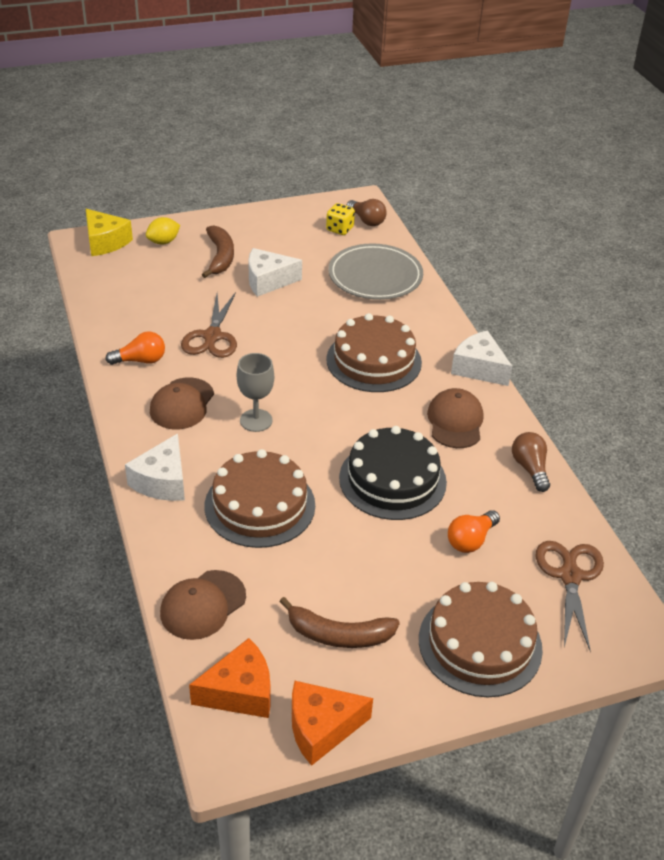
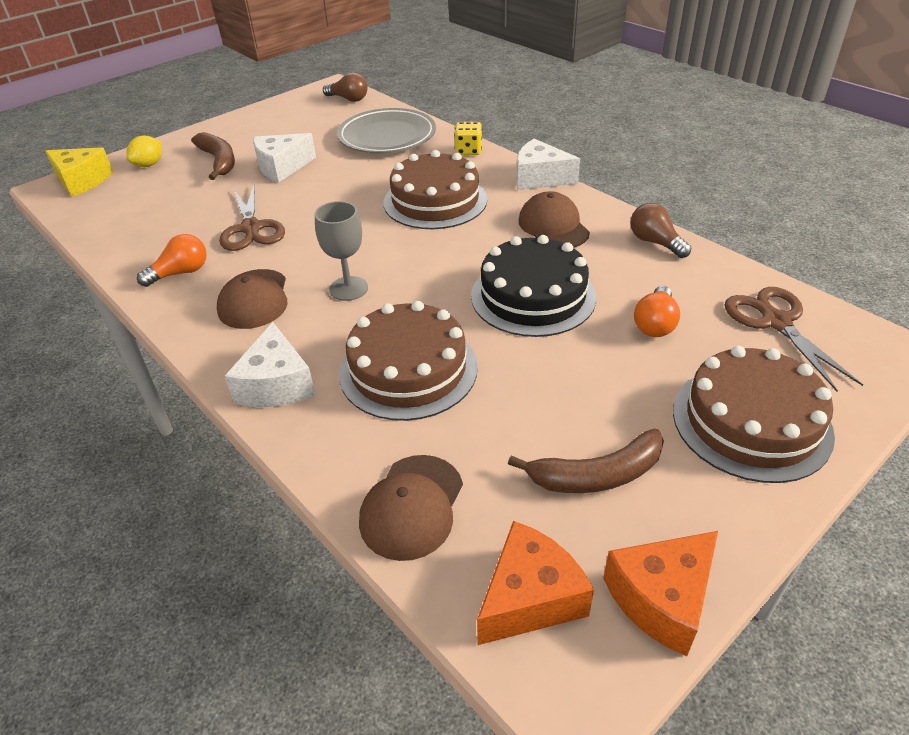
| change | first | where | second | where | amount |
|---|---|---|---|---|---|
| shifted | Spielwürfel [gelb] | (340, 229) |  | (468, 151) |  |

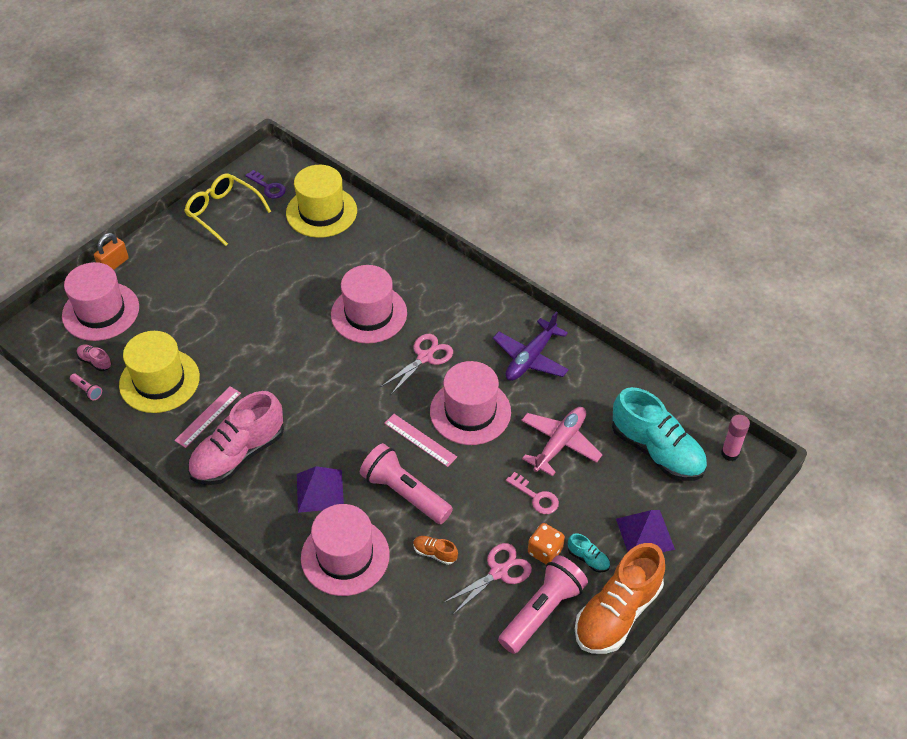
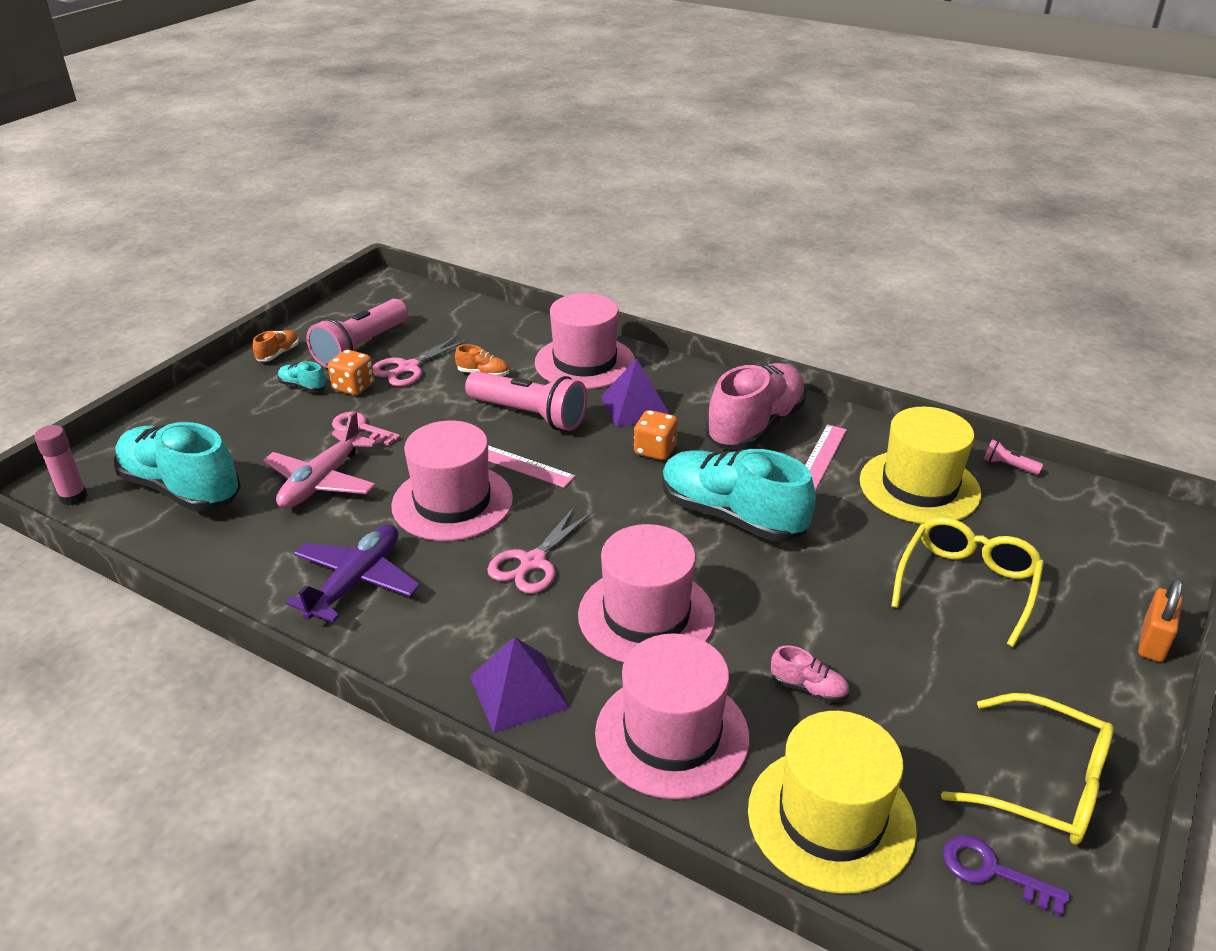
| change | first | where | second | where | amount |
|---|---|---|---|---|---|
| shifted | Hut [rosa] | (101, 311) |  | (672, 735) |  |
| shifted | Schuh [rosa] | (95, 361) |  | (808, 688) |  |
| shifted | Pyramide [lila] | (645, 534) |  | (518, 691) |  |
| scaled | Schuh [orange] | (617, 613) |  | (278, 354) | x0.41 |
| new |  |  | Spielwürfel [orange] | (655, 450) |  |
| new |  |  | Schuh [türkis] | (731, 516) |  |
| new |  |  | Brille [gelb] | (967, 585) |  |

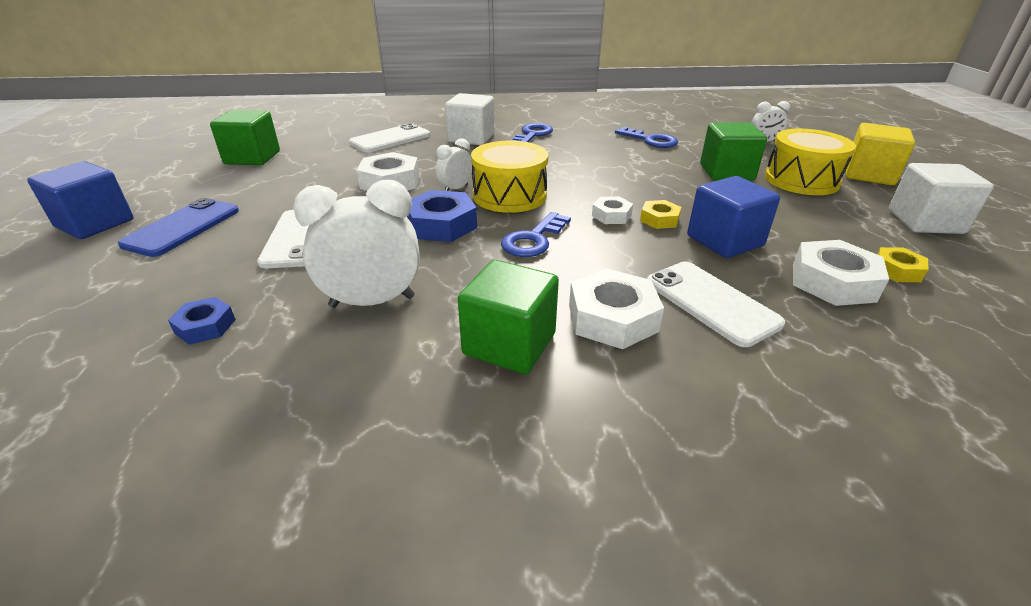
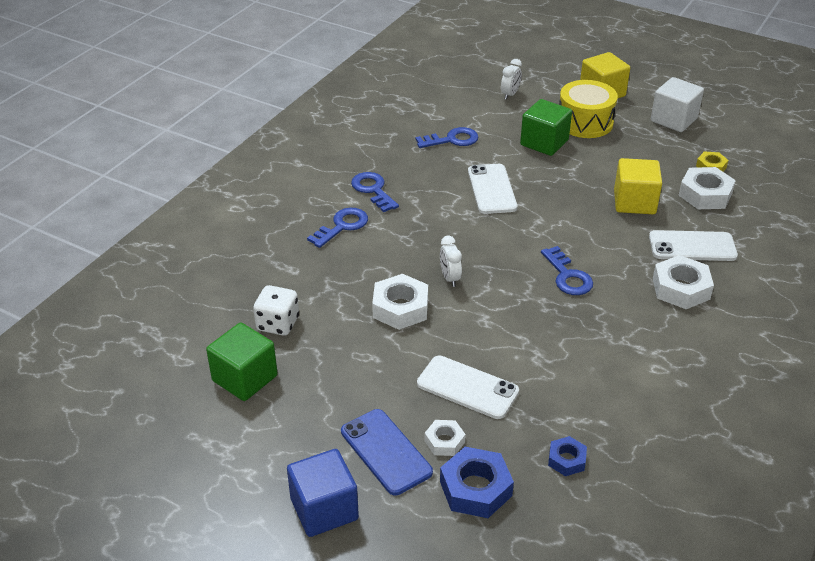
| change | first | where | second | where | amount |
|---|---|---|---|---|---|
| swapped | Kubus [weiß] | (471, 138) | Schlüssel [blau] | (342, 226) |  |
| shifted | Handy [weiß] | (390, 139) |  | (491, 189) |  |
| gone | Trommel [gelb] | (509, 195) |  |  |  |
| repainted | Kubus [blau] | (724, 241) | Kubus [gelb] | (634, 202) |  |
| gone | Wecker [weiß] | (372, 301) |  |  |  |
| shifted | Sechskantmutter [blau] | (442, 225) |  | (475, 488) |  |
| shifted | Sechskantmutter [weiß] | (611, 215) |  | (444, 441) |  |
| gone | Sechskantmutter [gelb] | (659, 219) |  |  |  |
| gone | Kubus [grün] | (509, 344) |  |  |  |
| new |  |  | Spielwürfel [weiß] | (278, 324) |  |

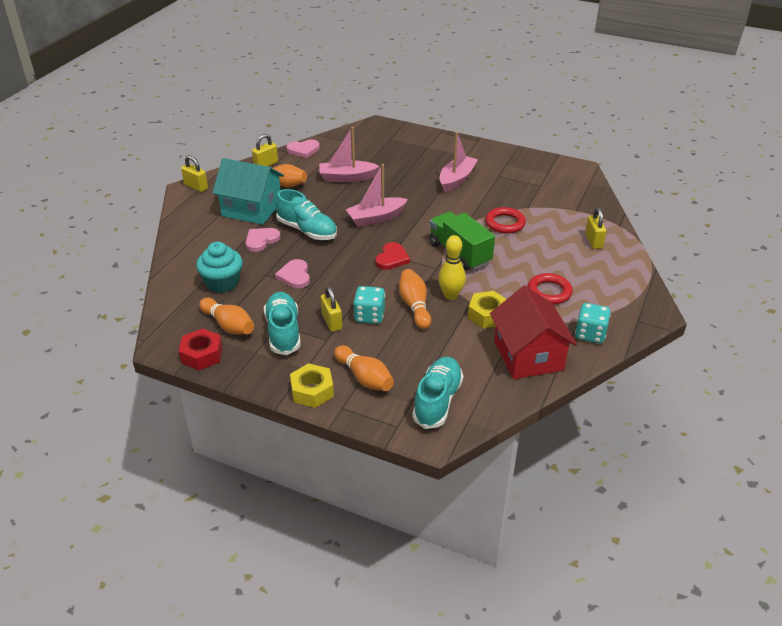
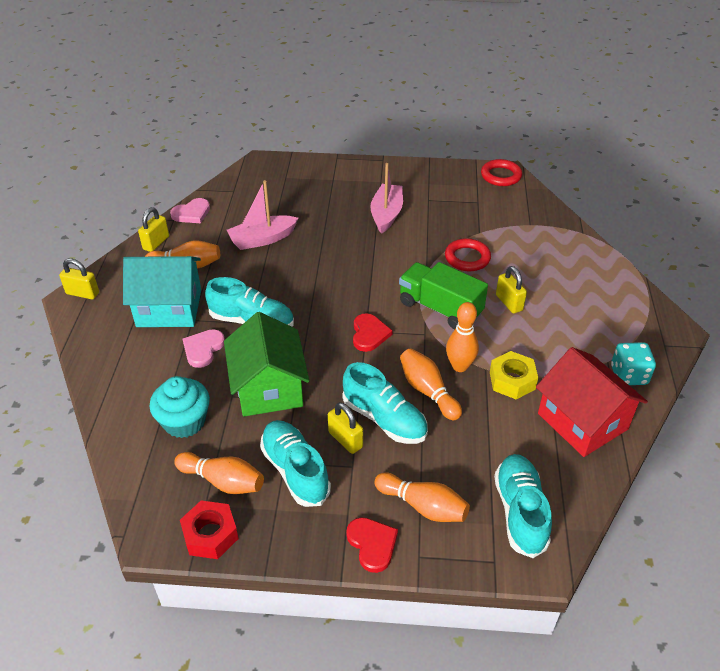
| change | first | where | second | where | amount |
|---|---|---|---|---|---|
| gone | Boot [rosa] | (376, 218) |  |  |  |
| shifted | Vorhängeschloss [gelb] | (593, 241) |  | (509, 303) |  |
| repainted | Bowlingkegel [gelb] | (451, 295) | Bowlingkegel [orange] | (459, 366) |  |
| swapped | Herz [rosa] | (295, 276) | Haus [grün] | (269, 388) |  |
| shifted | Ring [rot] | (549, 292) |  | (501, 176) |  |
| swapped | Spielwürfel [türkis] | (369, 316) | Schuh [türkis] | (384, 419) |  |
| swapped | Sechskantmutter [gelb] | (312, 391) | Herz [rot] | (372, 544) |  |

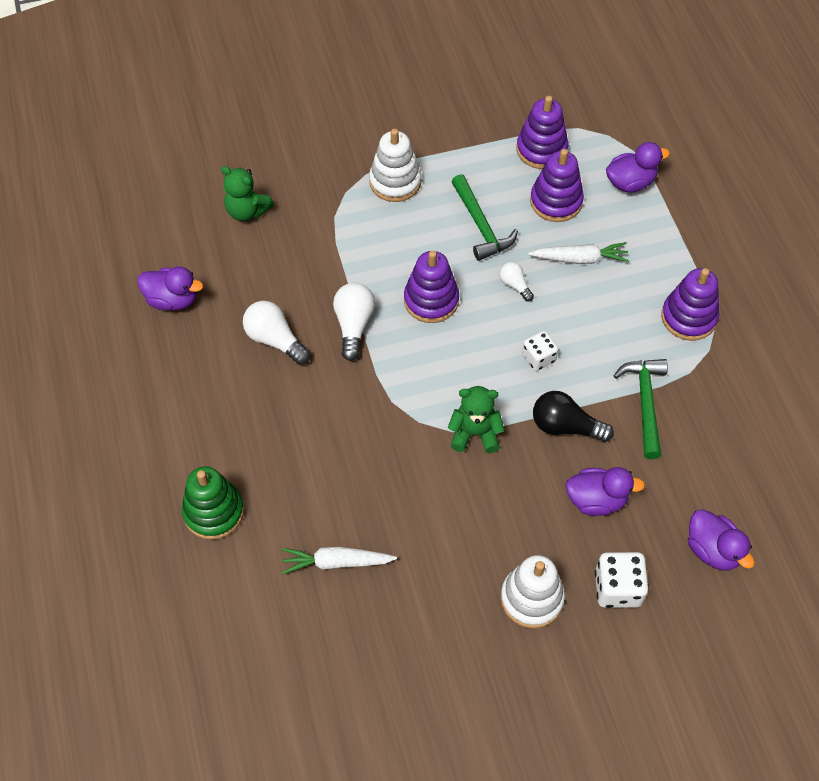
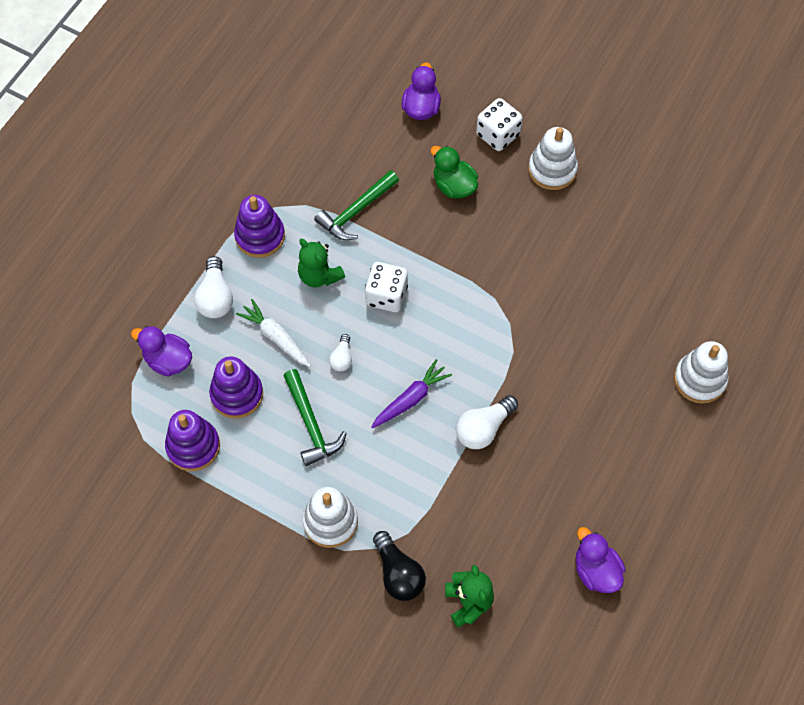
| change | first | where | second | where | amount |
|---|---|---|---|---|---|
| rotated | Hammer [grün] | (481, 226) |  | (311, 424) | 135 degrees clockwise |
| swapped | Stapelspielzeug [lila] | (431, 300) | Karotte [lila] | (410, 399) |  |
| shifted | Glühbirne [weiß] | (275, 340) |  | (215, 297) |  |
| scaled | Spielwürfel [weiß] | (538, 358) |  | (386, 296) | x1.50 |
| shifted | Teddybär [grün] | (475, 433) |  | (319, 276) |  |
| shifted | Glühbirne [schwarz] | (565, 426) |  | (398, 573) |  |
| repainted | Stapelspielzeug [grün] | (214, 512) | Stapelspielzeug [weiß] | (699, 379) |  |
| repainted | Ente [lila] | (596, 500) | Ente [grün] | (454, 186) |  |
| gone | Karotte [weiß] | (336, 562) |  |  |  |

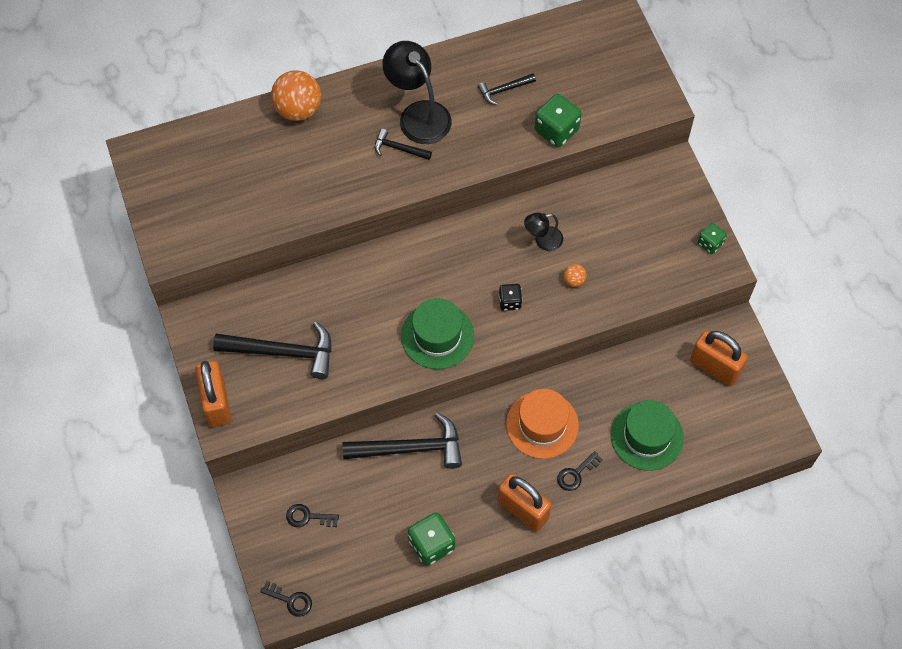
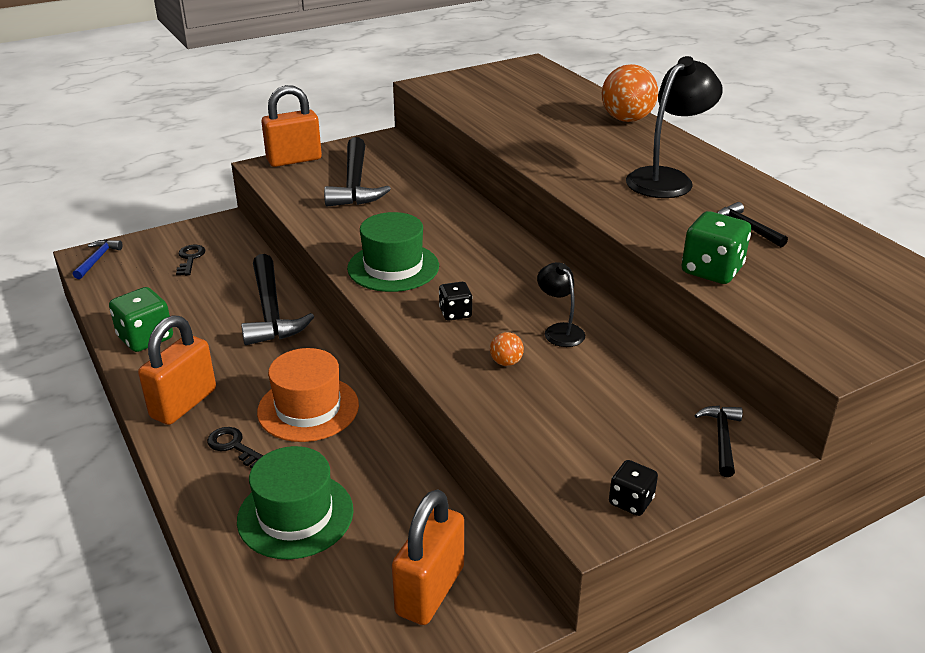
| change | first | where | second | where | amount |
|---|---|---|---|---|---|
| shifted | Hammer [schwarz] | (399, 148) |  | (722, 439) |  |
| repainted | Spielwürfel [grün] | (710, 243) | Spielwürfel [schwarz] | (631, 501) |  |
| swapped | Schlüssel [schwarz] | (290, 600) | Hammer [blau] | (97, 259) |  |

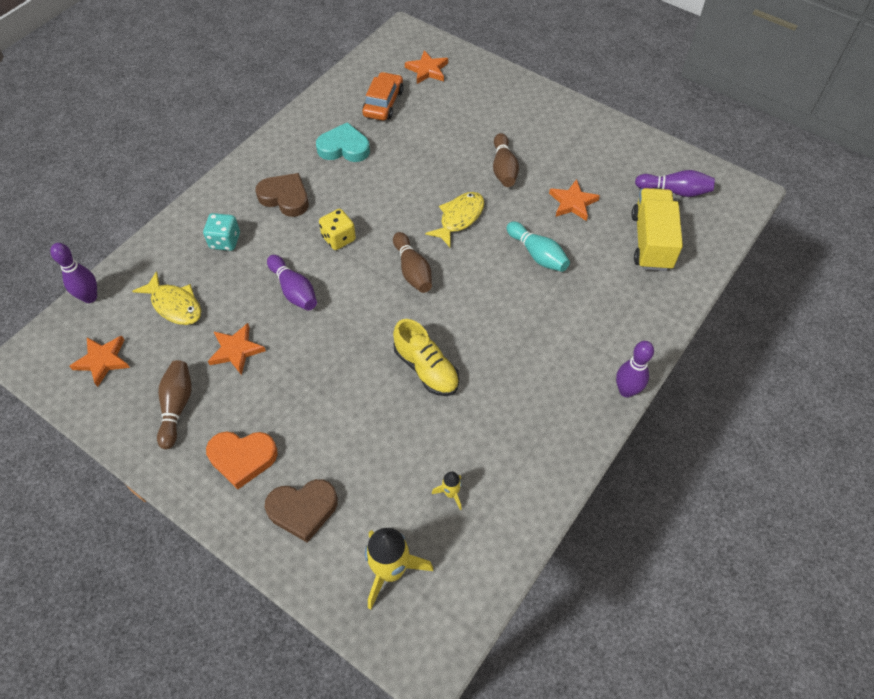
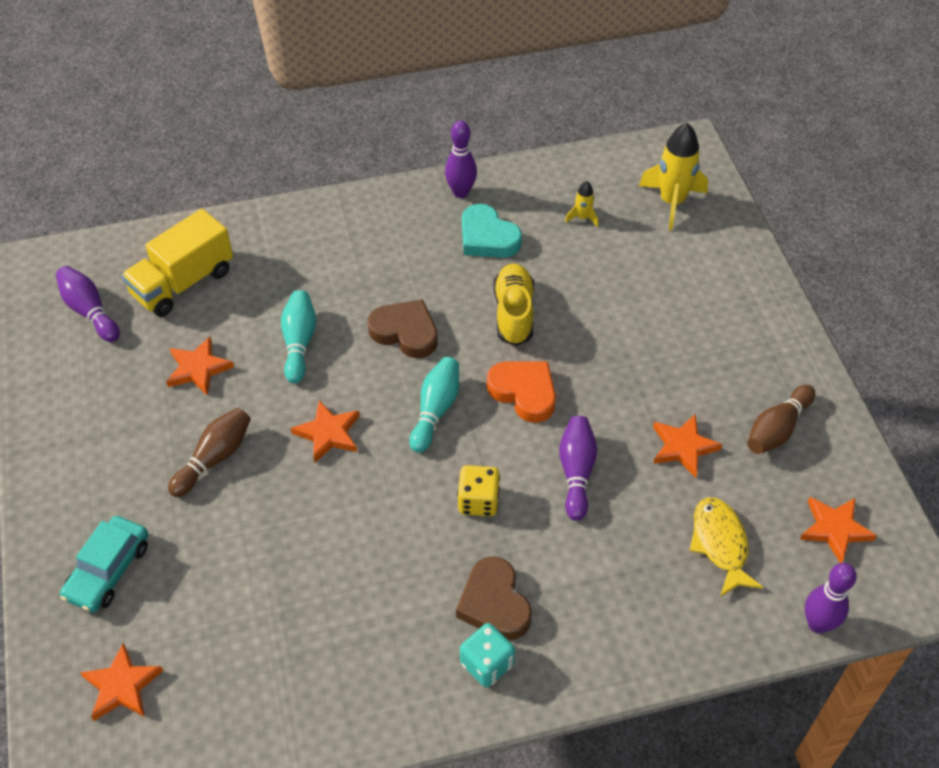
| change | first | where | second | where | amount |
|---|---|---|---|---|---|
| gone | Auto [orange] | (383, 103) |  |  |  |
| shifted | Herz [türkis] | (344, 148) |  | (487, 237) |  |
| swapped | Fisch [gelb] | (459, 218) | Stern [orange] | (328, 433) |  |
| shifted | Spielwürfel [türkis] | (225, 241) |  | (487, 664) |  |
| repainted | Bowlingkegel [braun] | (412, 270) | Bowlingkegel [türkis] | (435, 410) |  |
| shifted | Bowlingkegel [lila] | (626, 390) |  | (461, 192) |  |
| shifted | Herz [orange] | (242, 458) |  | (524, 392) |  |
| shifted | Herz [braun] | (303, 510) |  | (405, 332) |  |
| new |  |  | Auto [türkis] | (108, 570) |  |

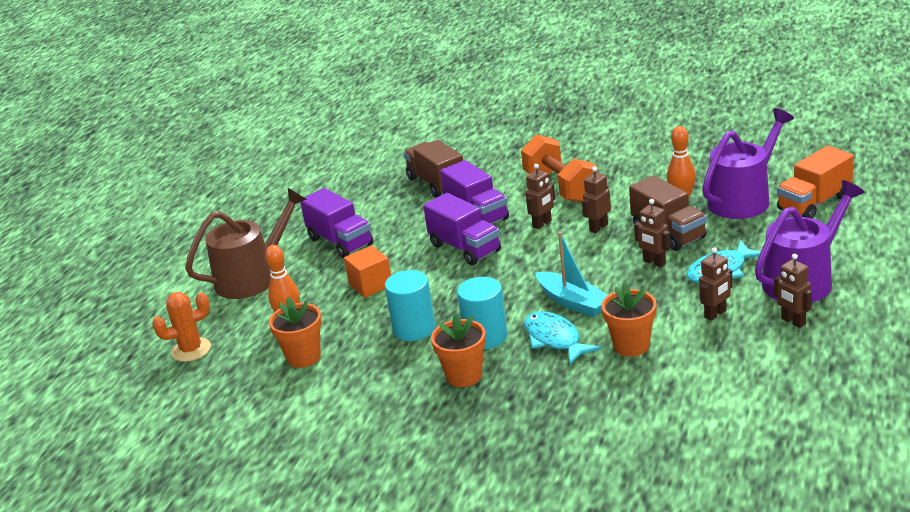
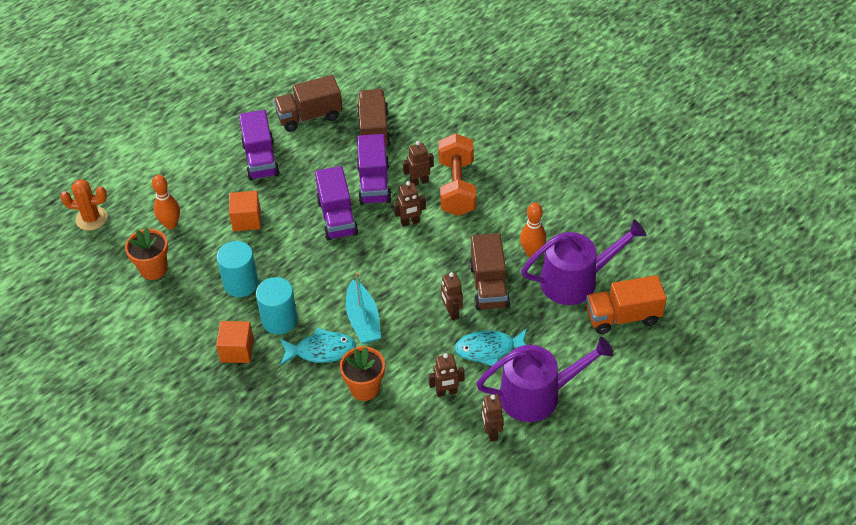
| change | first | where | second | where | amount |
|---|---|---|---|---|---|
| shifted | Roboter [braun] | (598, 227) |  | (419, 182) |  |
| gone | Gießkanne [braun] | (252, 277) |  |  |  |
| rotated | Fisch [türkis] | (554, 339) |  | (321, 350) | 90 degrees clockwise |
| swapped | Blumentopf [orange] | (464, 376) | Kubus [orange] | (237, 350) |  |
| new |  |  | Lastwagen [braun] | (309, 116) |  |

